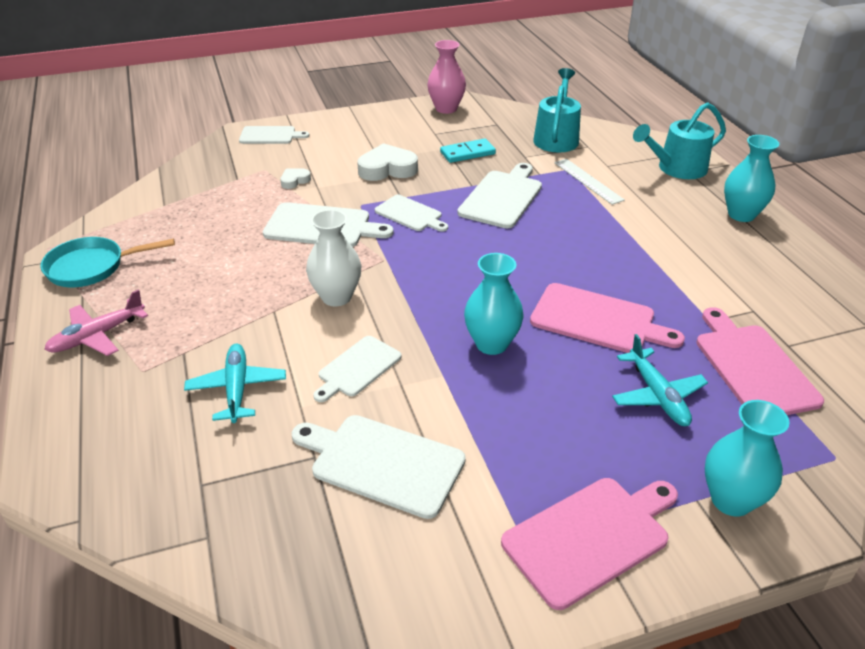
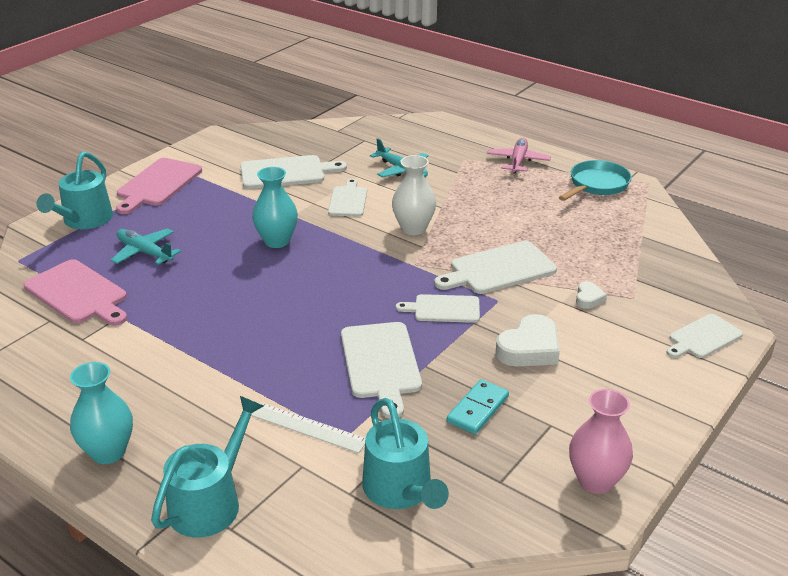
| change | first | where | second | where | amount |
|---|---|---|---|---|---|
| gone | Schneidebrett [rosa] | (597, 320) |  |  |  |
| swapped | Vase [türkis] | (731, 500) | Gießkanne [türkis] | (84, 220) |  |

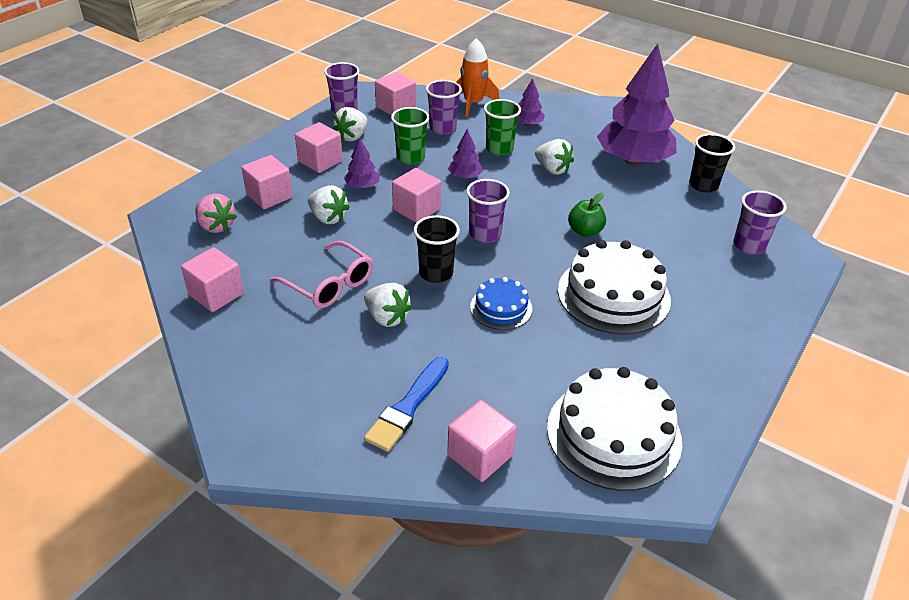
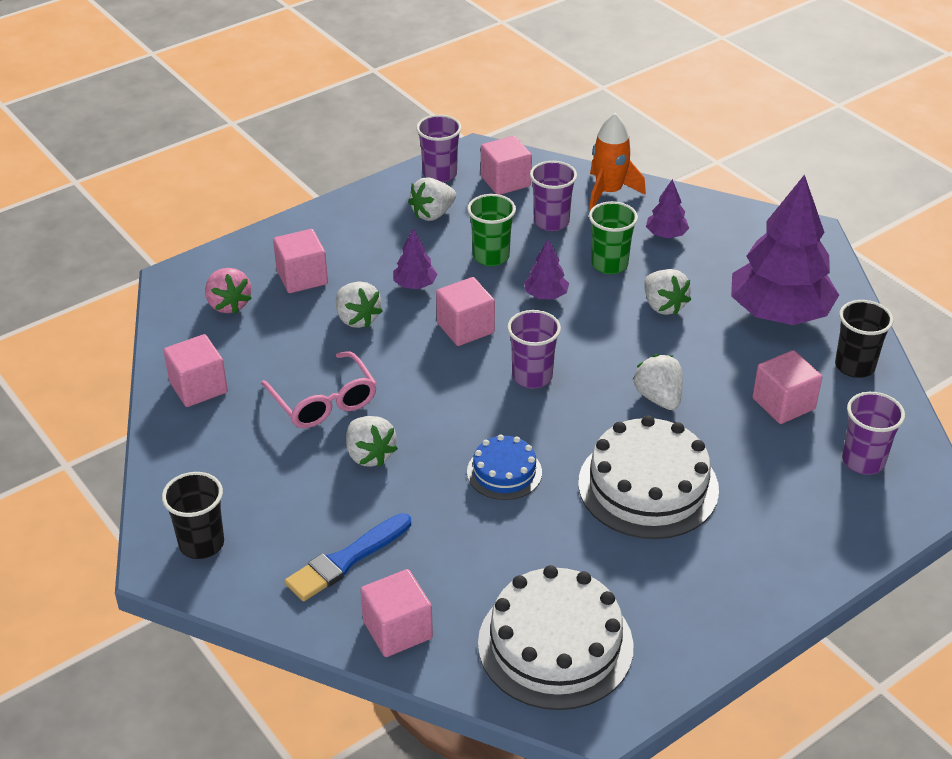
| change | first | where | second | where | amount |
|---|---|---|---|---|---|
| shifted | Kubus [rosa] | (320, 161) |  | (783, 404) |  |
| swapped | Apfel [grün] | (585, 231) | Erdbeere [weiß] | (658, 398) |  |
| shifted | Becher [schwarz] | (436, 273) |  | (201, 544) |  |

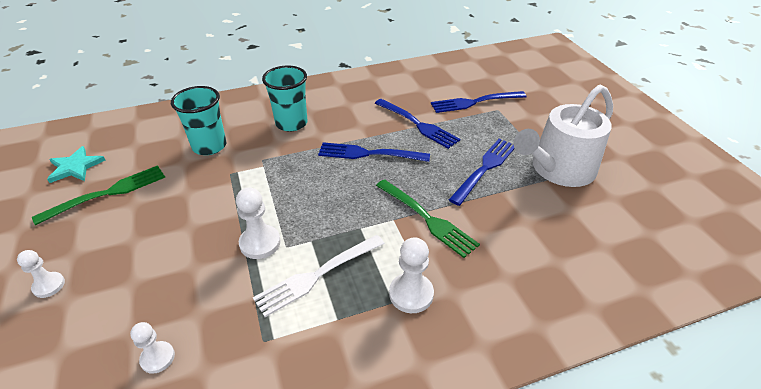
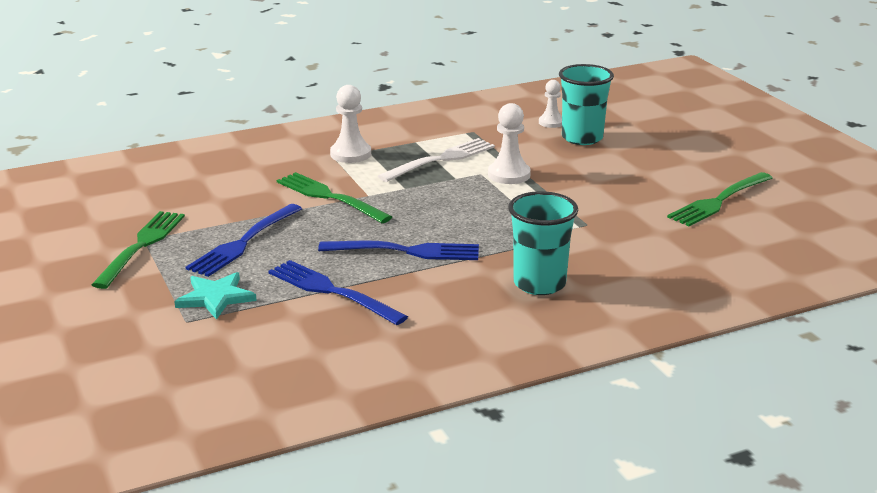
| change | first | where | second | where | amount |
|---|---|---|---|---|---|
| swapped | Gießkanne [weiß] | (558, 169) | Gabel [grün] | (142, 246) |  |
| shifted | Becher [türkis] | (209, 146) |  | (582, 138) |  |
| gone | Gabel [blau] | (474, 102) |  |  |  |
| shifted | Stern [türkis] | (75, 167) |  | (215, 297) |  |
| gone | Bauer [weiß] | (49, 285) |  |  |  |

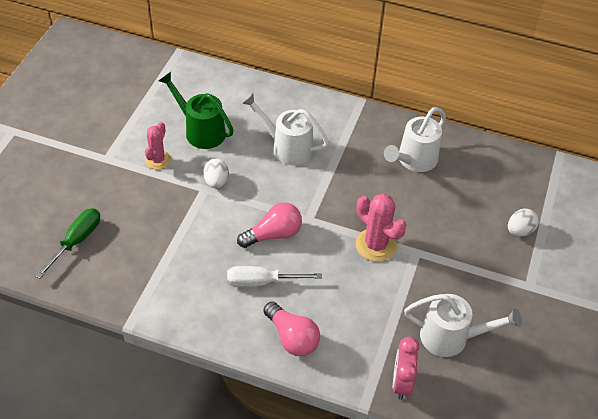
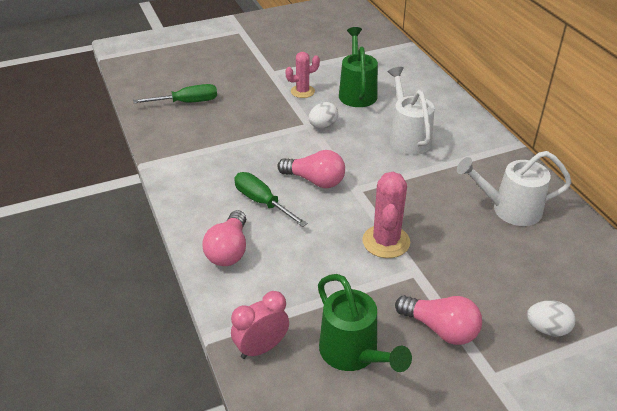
| change | first | where | second | where | amount |
|---|---|---|---|---|---|
| repainted | Schraubenzieher [weiß] | (262, 282) | Schraubenzieher [grün] | (262, 202) |  |
| repainted | Gießkanne [weiß] | (452, 337) | Gießkanne [grün] | (354, 354) |  |
| new |  |  | Glühbirne [rosa] | (440, 329) |  |

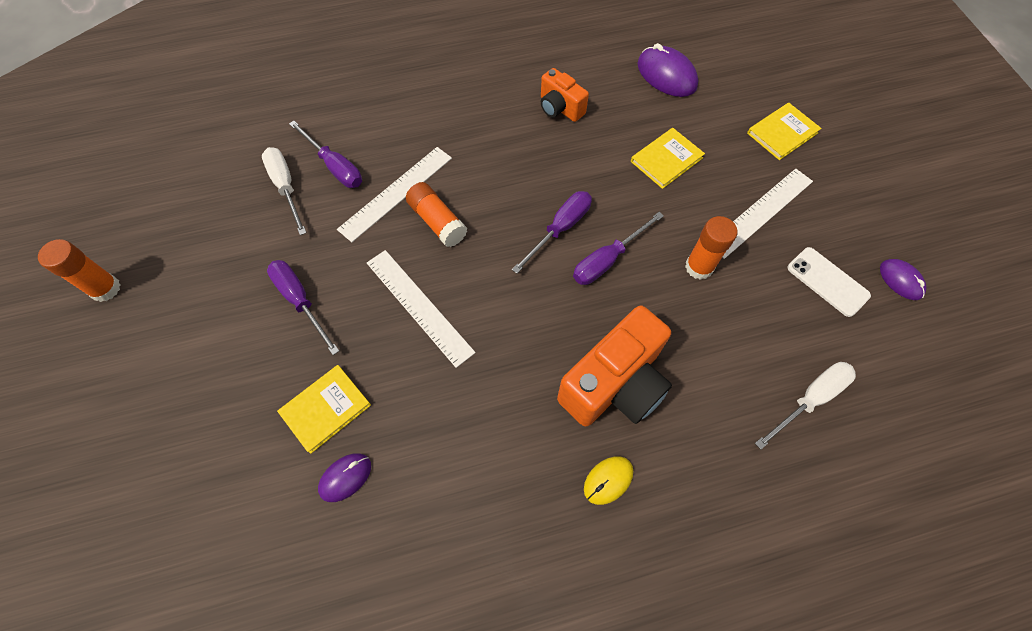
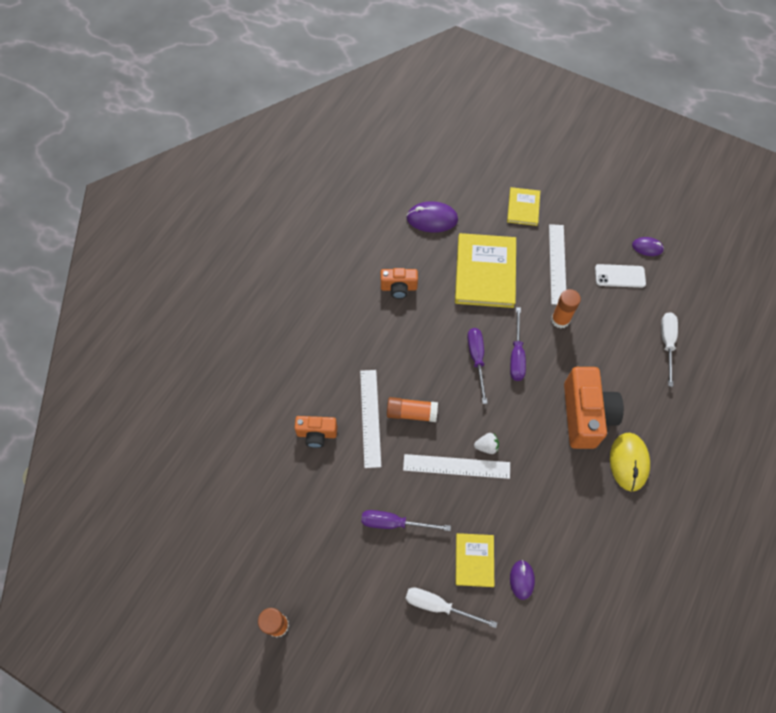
| change | first | where | second | where | amount |
|---|---|---|---|---|---|
| swapped | Schraubenzieher [lila] | (335, 166) | Kamera [orange] | (317, 434) |  |
| scaled | Buch [gelb] | (666, 160) |  | (485, 272) | x1.84 |
| shifted | Schraubenzieher [weiß] | (286, 187) |  | (439, 606) |  |
| scaled | Computermaus [gelb] | (608, 480) |  | (628, 462) | x1.69 |
| new |  |  | Erdbeere [weiß] | (486, 446) |  |

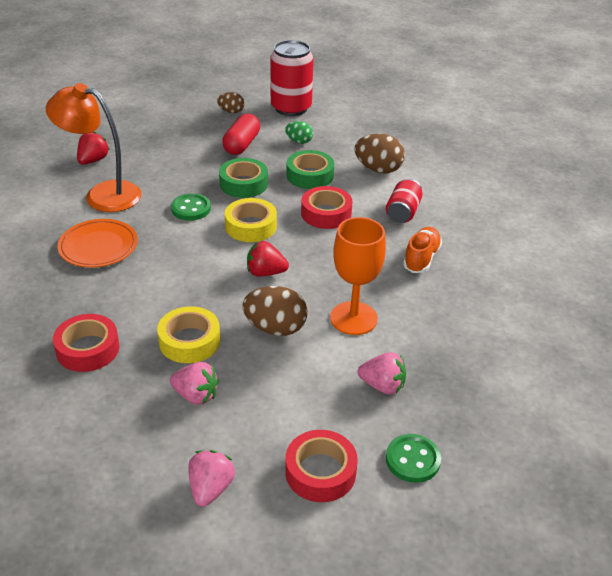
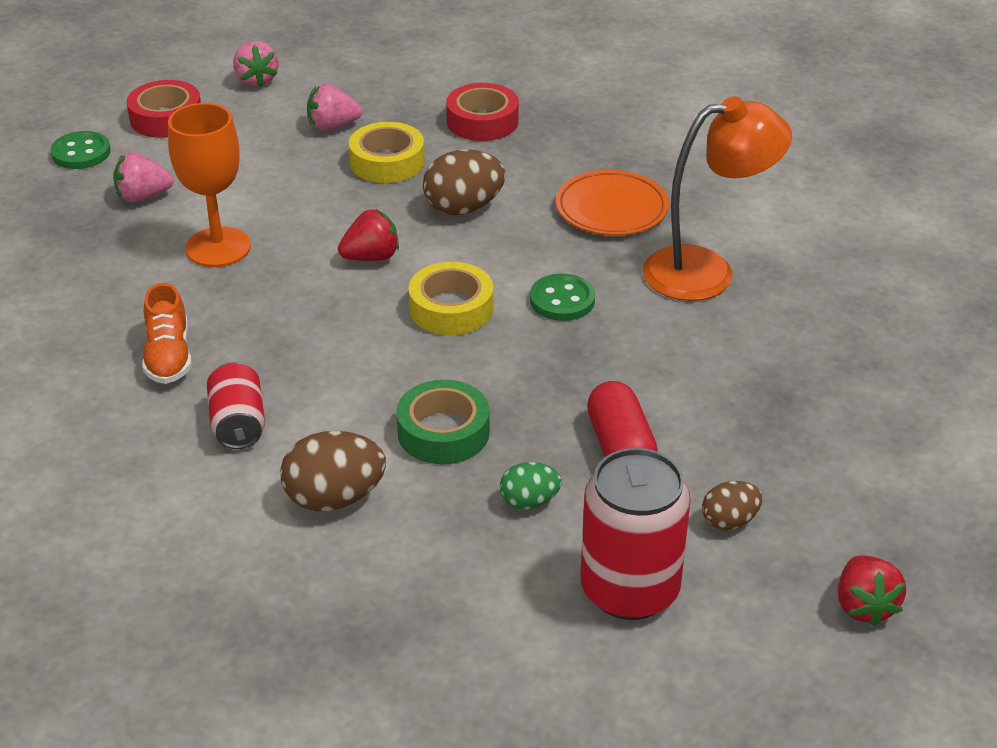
| change | first | where | second | where | amount |
|---|---|---|---|---|---|
| shifted | Erdbeere [rot] | (93, 160) |  | (864, 606) |  |
| gone | Klebeband [grün] | (243, 184) |  |  |  |
| gone | Klebeband [rot] | (326, 213) |  |  |  |
| shifted | Ei [braun] | (275, 328) |  | (463, 208) |  |

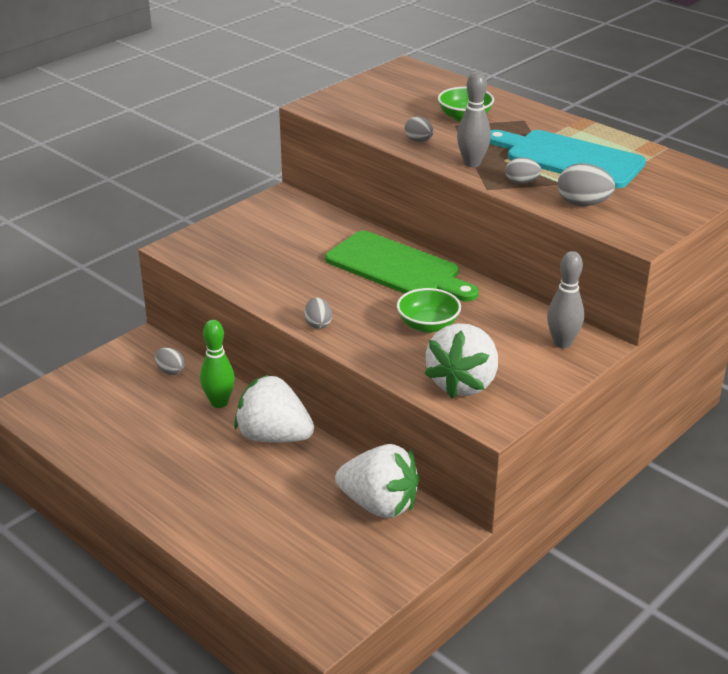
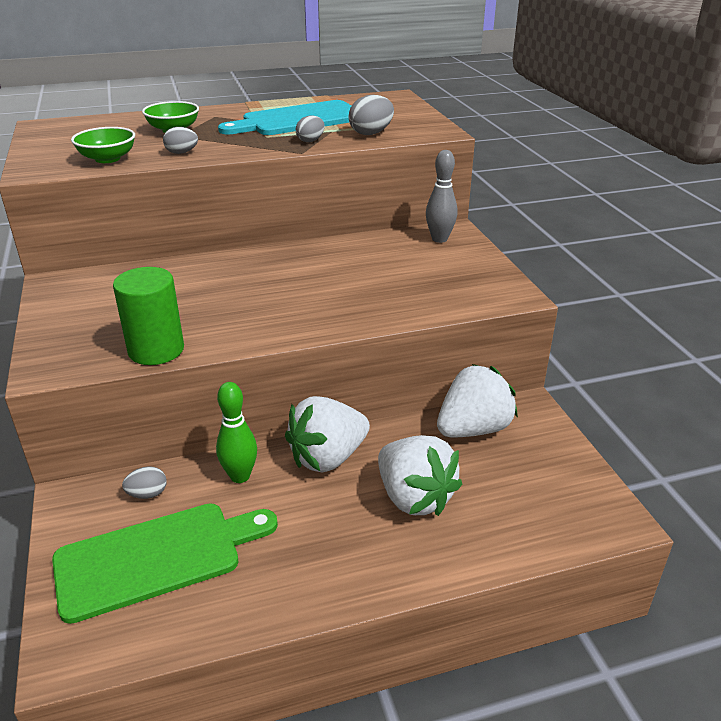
| change | first | where | second | where | amount |
|---|---|---|---|---|---|
| gone | Bowlingkegel [grau] | (472, 163) |  |  |  |
| shifted | Schneidebrett [grün] | (397, 268) |  | (156, 557) |  |
| shifted | Schüssel [grün] | (428, 325) |  | (107, 159) |  |
| gone | Ei [grau] | (318, 324) |  |  |  |
| shifted | Erdbeere [weiß] | (463, 383) |  | (414, 497) |  |
| new |  |  | Vollzylinder [grün] | (156, 350) |  |

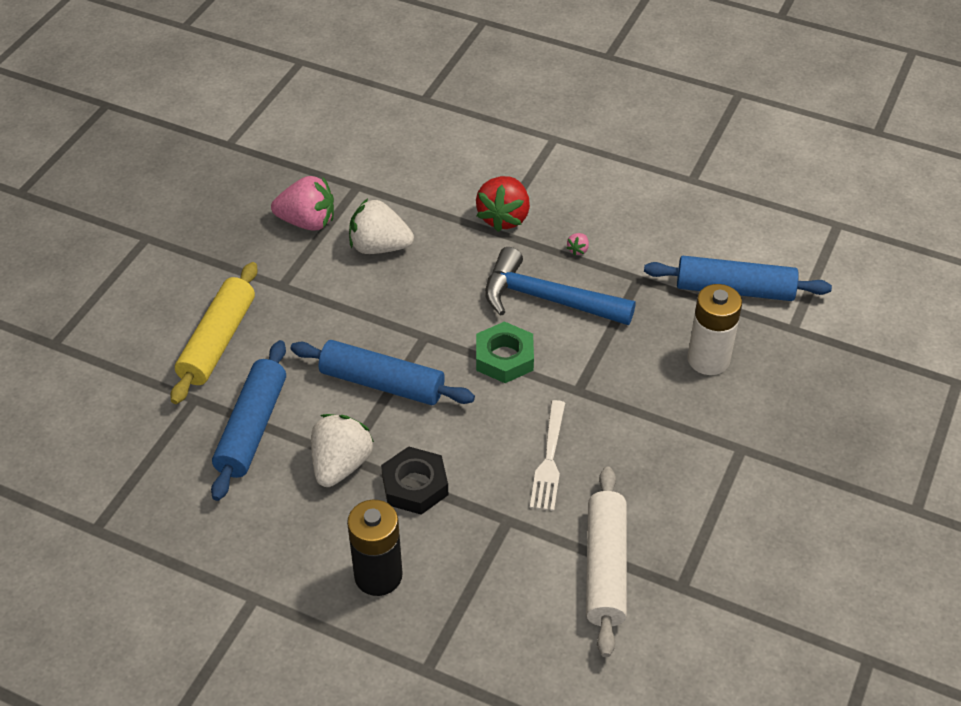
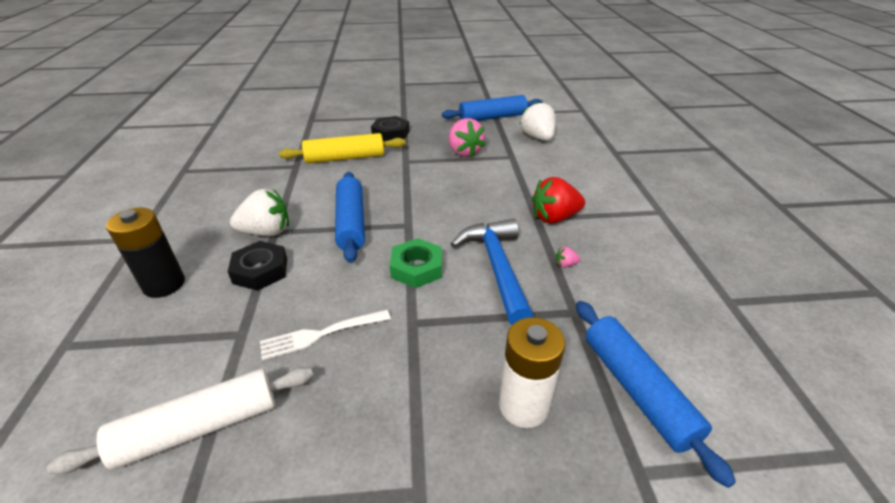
| change | first | where | second | where | amount |
|---|---|---|---|---|---|
| shifted | Erdbeere [weiß] | (379, 247) |  | (537, 137) |  |
| shifted | Nudelholz [blau] | (252, 428) |  | (492, 117) |  |
| new |  |  | Sechskantmutter [schwarz] | (390, 133) |  |

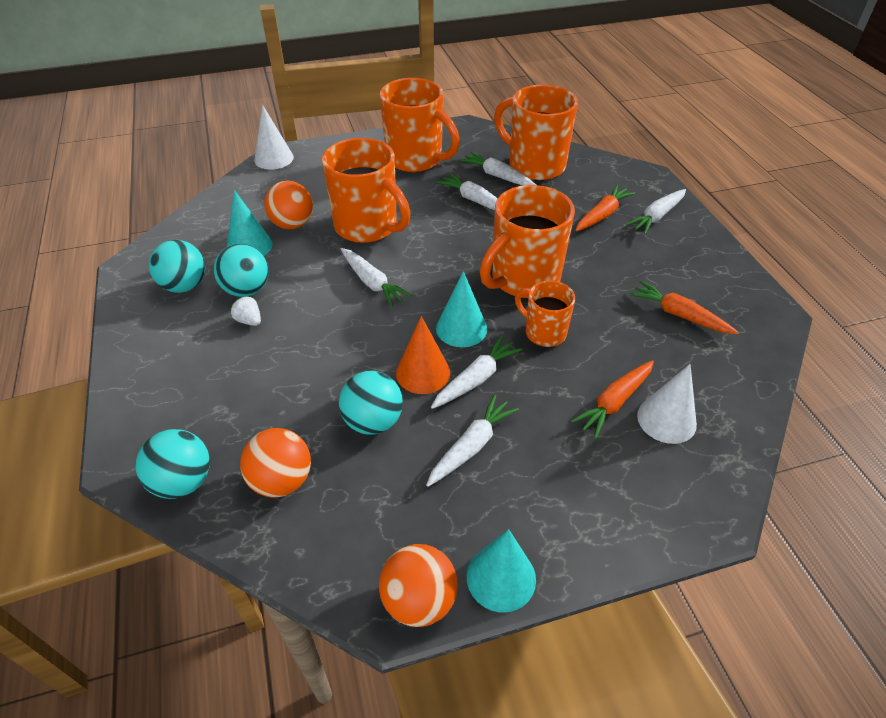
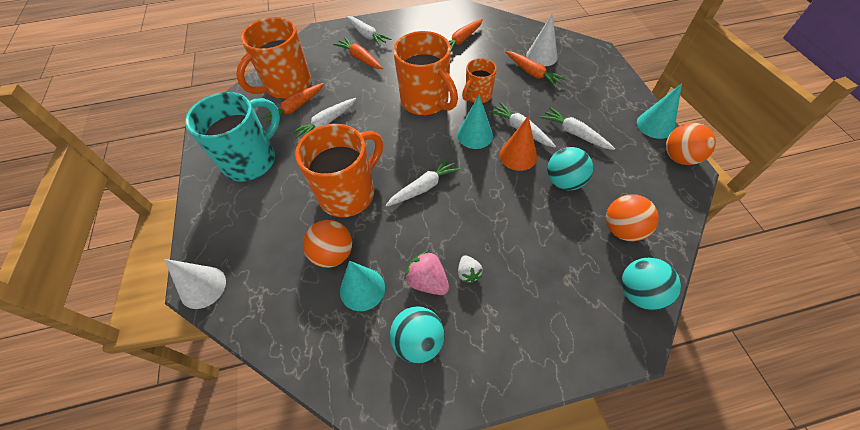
| change | first | where | second | where | amount |
|---|---|---|---|---|---|
| repainted | Tasse [orange] | (416, 160) | Tasse [türkis] | (251, 160) |  |
| repainted | Karotte [weiß] | (497, 176) | Karotte [orange] | (296, 108) |  |
| swapped | Ball [türkis] | (247, 290) | Erdbeere [rosa] | (427, 281) |  |
| rotated | Erdbeere [weiß] | (249, 320) |  | (468, 273) | 60 degrees counterclockwise |

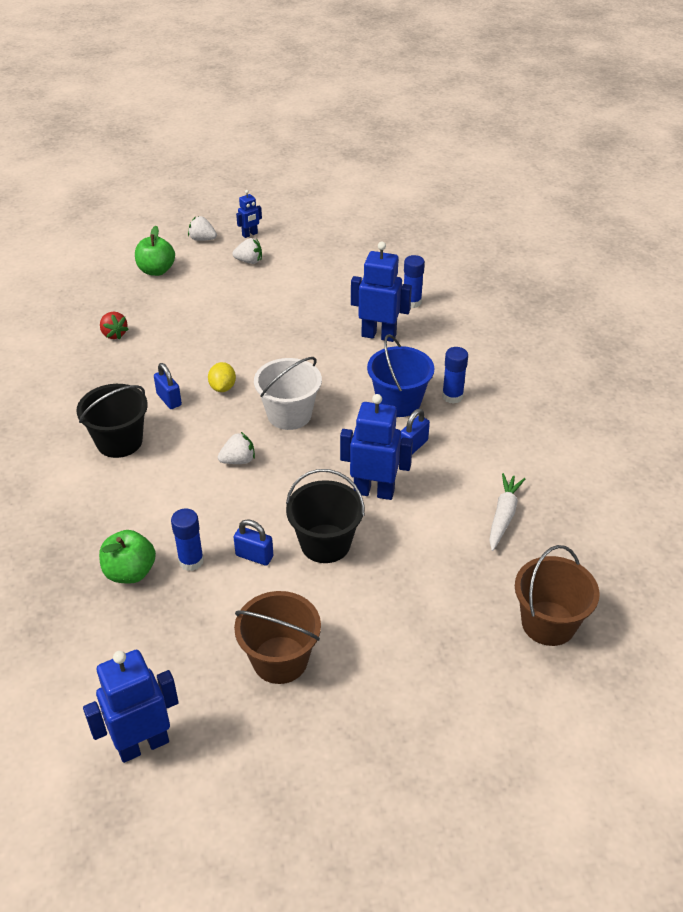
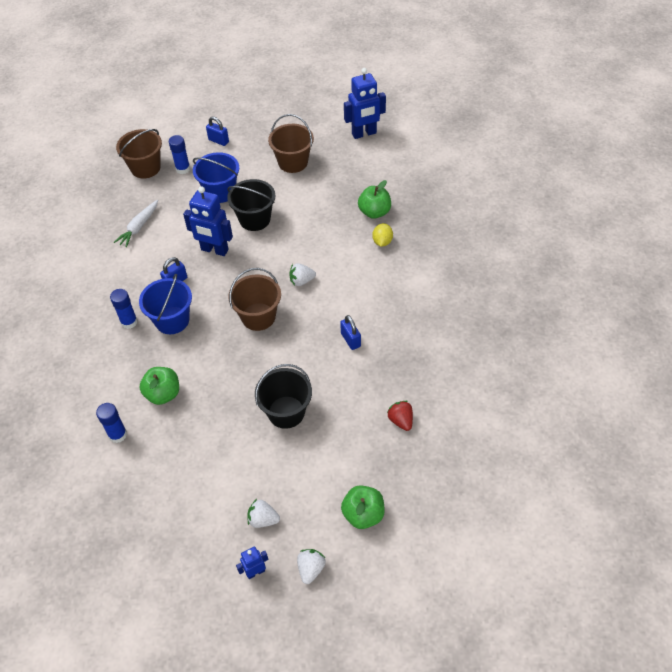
| change | first | where | second | where | amount |
|---|---|---|---|---|---|
| rotated | Erdbeere [weiß] | (202, 239) |  | (311, 569) | 105 degrees counterclockwise |
| swapped | Roboter [blau] | (379, 335) | Apfel [grün] | (163, 394) |  |
| repainted | Eimer [weiß] | (289, 414) | Eimer [braun] | (258, 317) |  |
| shifted | Zitrone [gelb] | (223, 387) |  | (382, 242) |  |
| shifted | Eimer [schwarz] | (119, 441) |  | (286, 412) |  |
| shifted | Klebestift [blau] | (191, 561) |  | (183, 169) |  |
| shifted | Vorhängeschloss [blau] | (254, 556) |  | (218, 141) |  |
| new |  |  | Eimer [blau] | (220, 192) |  |

